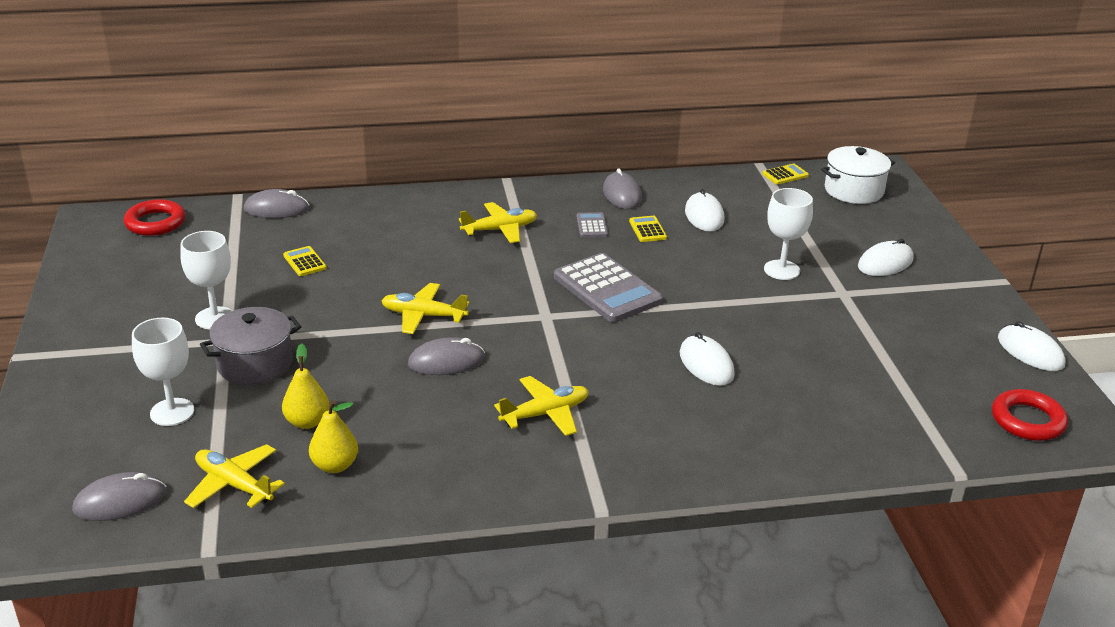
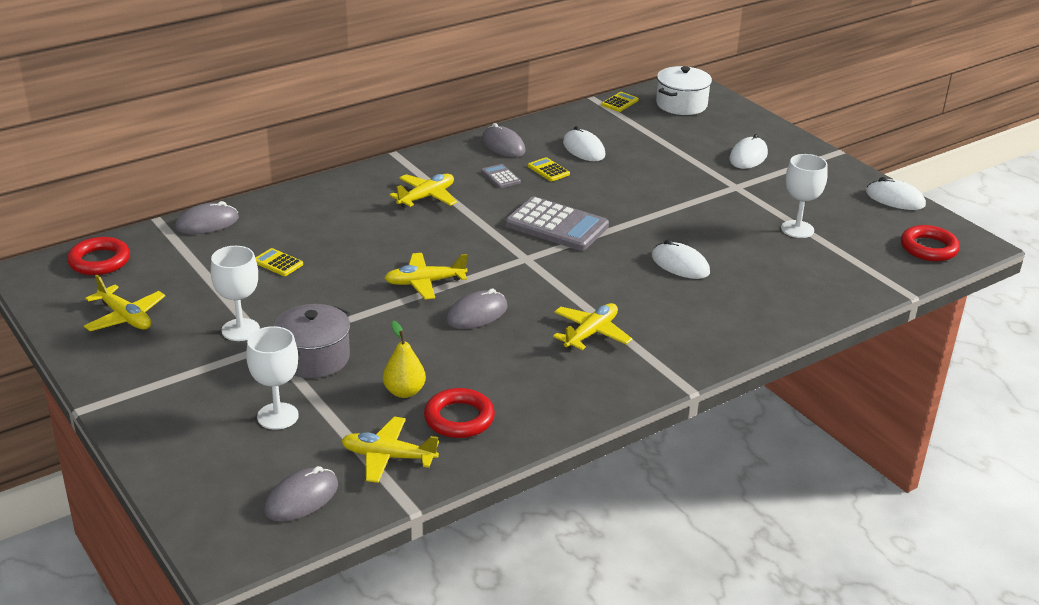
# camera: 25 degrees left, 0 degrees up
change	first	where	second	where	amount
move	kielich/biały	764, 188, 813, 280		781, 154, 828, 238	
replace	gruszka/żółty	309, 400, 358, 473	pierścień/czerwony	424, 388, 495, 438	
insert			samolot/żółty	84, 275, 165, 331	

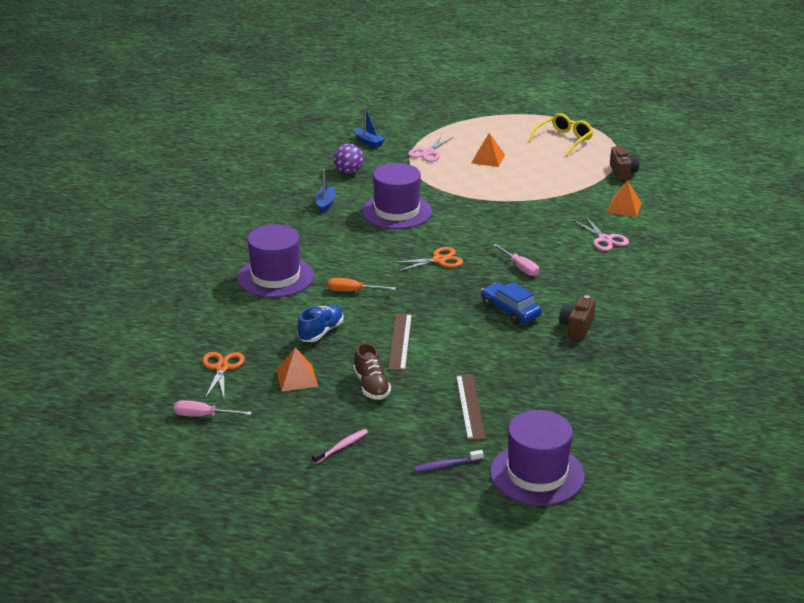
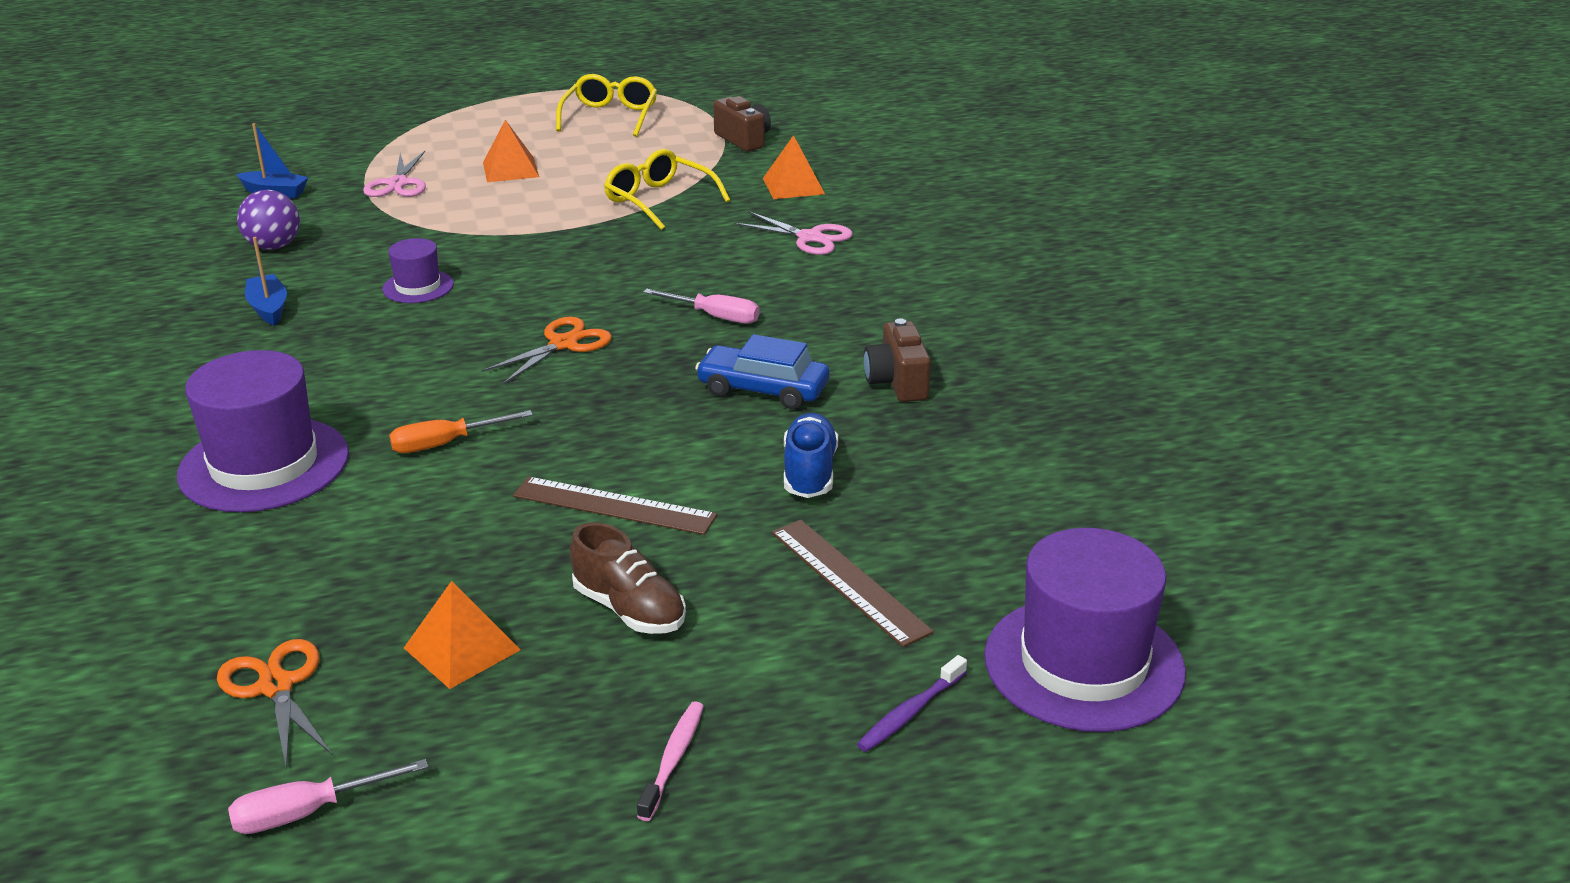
# camera: 30 degrees left, 0 degrees up
change	first	where	second	where	amount
resize	kapelusz/fioletowy	362, 163, 432, 229		382, 238, 454, 303	x0.51
move	but/niebieski	298, 305, 344, 342		784, 413, 838, 498	
rotate	linijka/brązowy	388, 313, 412, 371		513, 477, 717, 535	45 degrees counterclockwise
insert			okulary/żółty	604, 149, 731, 230	

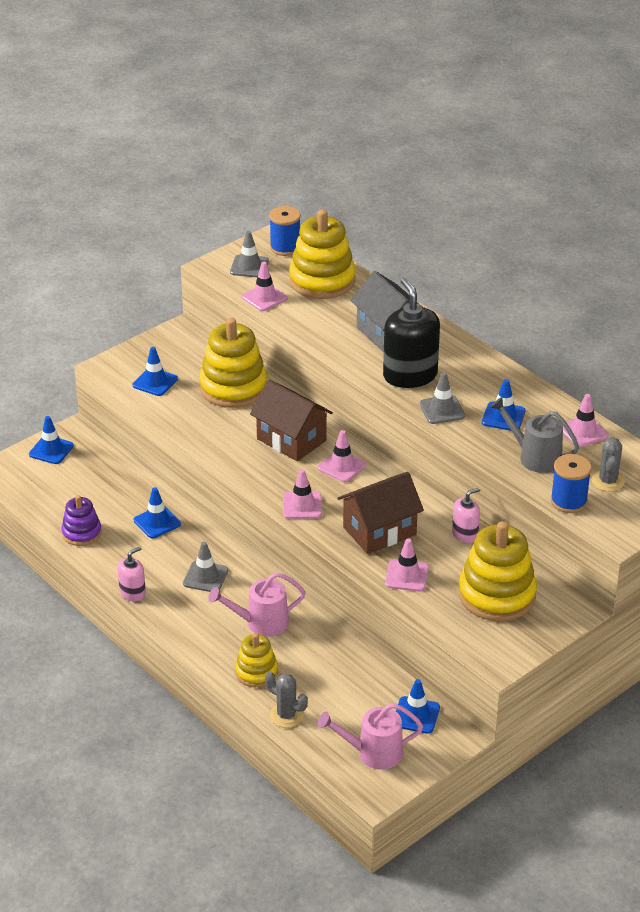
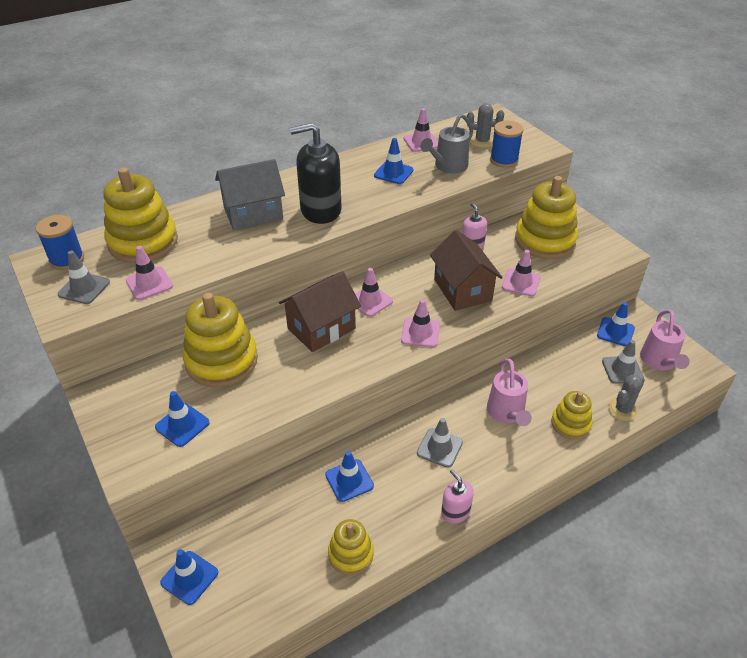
# camera: 80 degrees left, 5 degrees up
change	first	where	second	where	amount
move	pachołek/szary	420, 372, 465, 424		602, 340, 644, 384	
recolor	zabawka nakładanka/fioletowy	61, 495, 102, 546	zabawka nakładanka/żółty	328, 519, 374, 575	

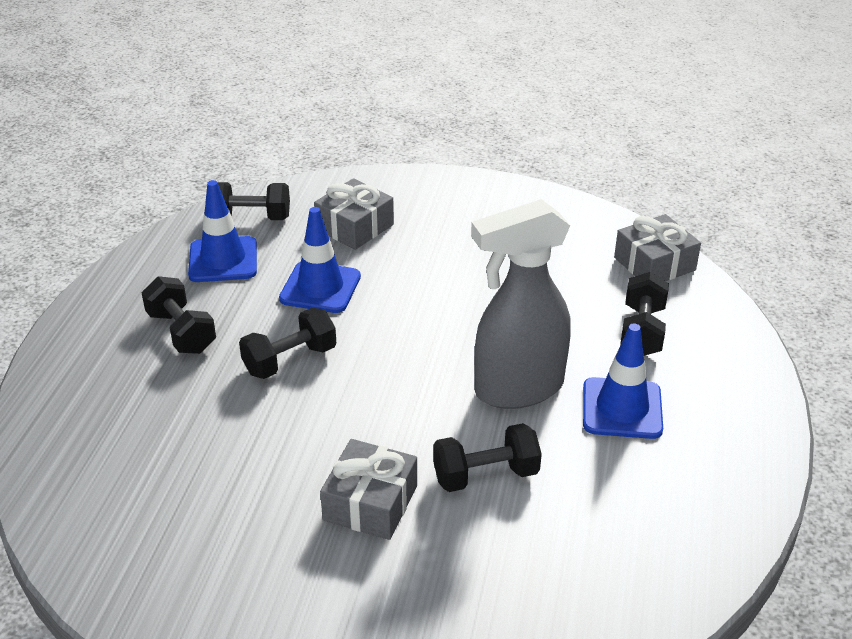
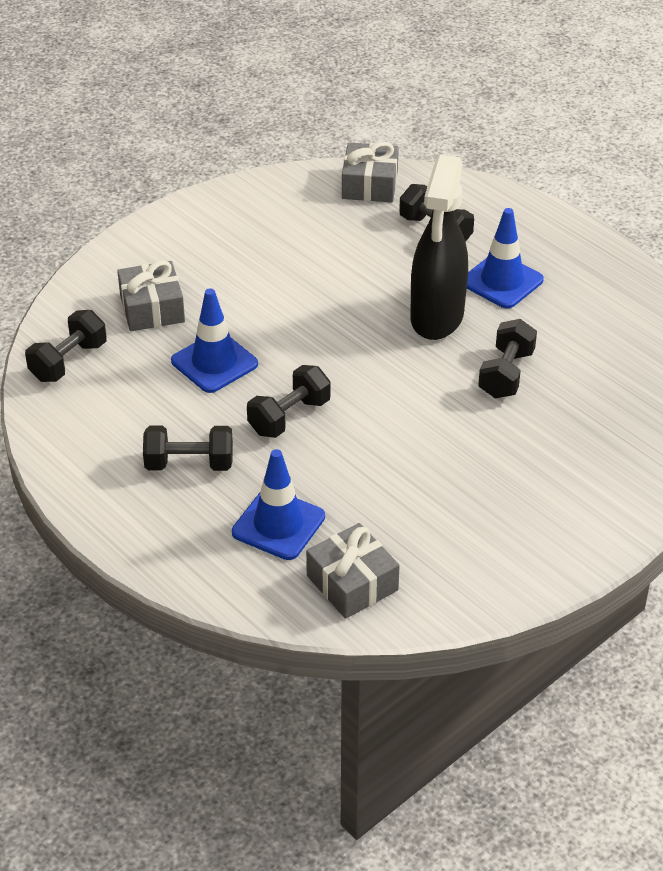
# camera: 55 degrees left, 5 degrees up
change	first	where	second	where	amount
move	pachołek/niebieski	188, 180, 257, 282		232, 449, 325, 560	
recolor	spryskiwacz/szary	471, 199, 571, 409	spryskiwacz/czarny	410, 155, 468, 340	
rotate	hantel/czarny	239, 308, 336, 379		247, 365, 331, 438	45 degrees clockwise
move	prezent/szary	320, 439, 417, 540		306, 523, 400, 619	

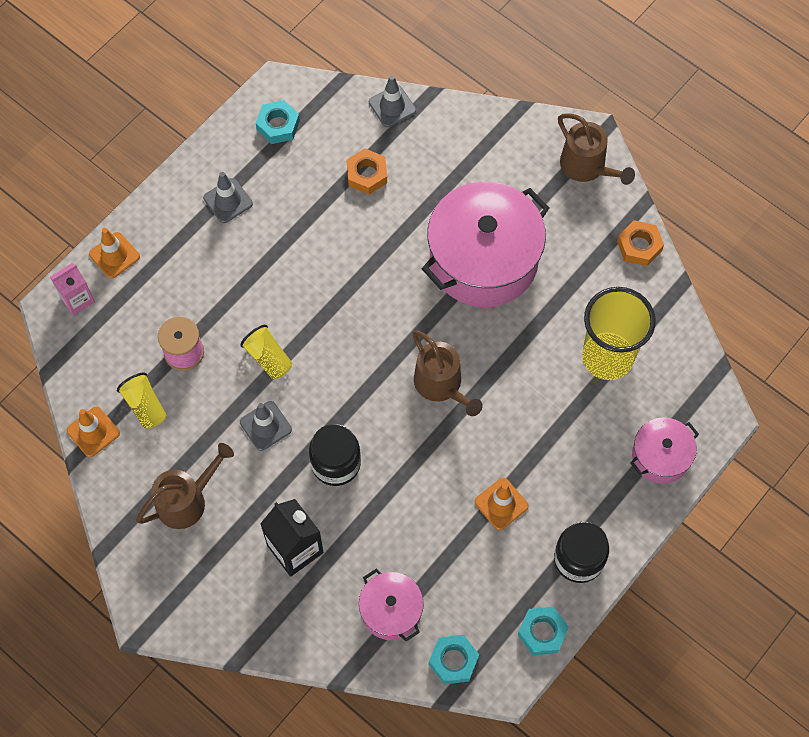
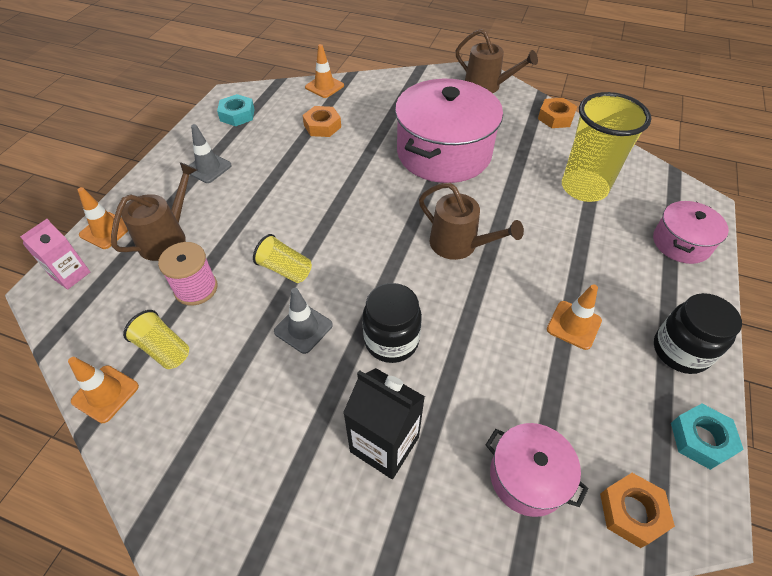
# camera: 20 degrees left, 15 degrees down
change	first	where	second	where	amount
recolor	pachołek/szary	369, 75, 416, 127	pachołek/pomarańczowy	305, 44, 344, 98	
move	konewka/brązowy	136, 443, 234, 529		111, 162, 197, 261	
recolor	nakrętka/turkusowy	429, 635, 479, 685	nakrętka/pomarańczowy	600, 473, 675, 548	

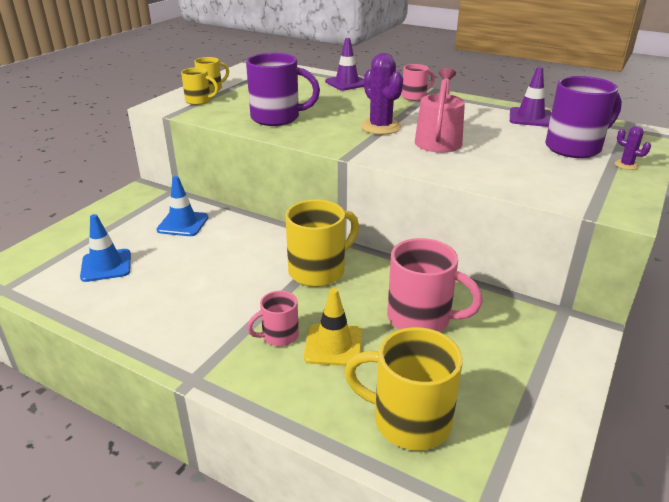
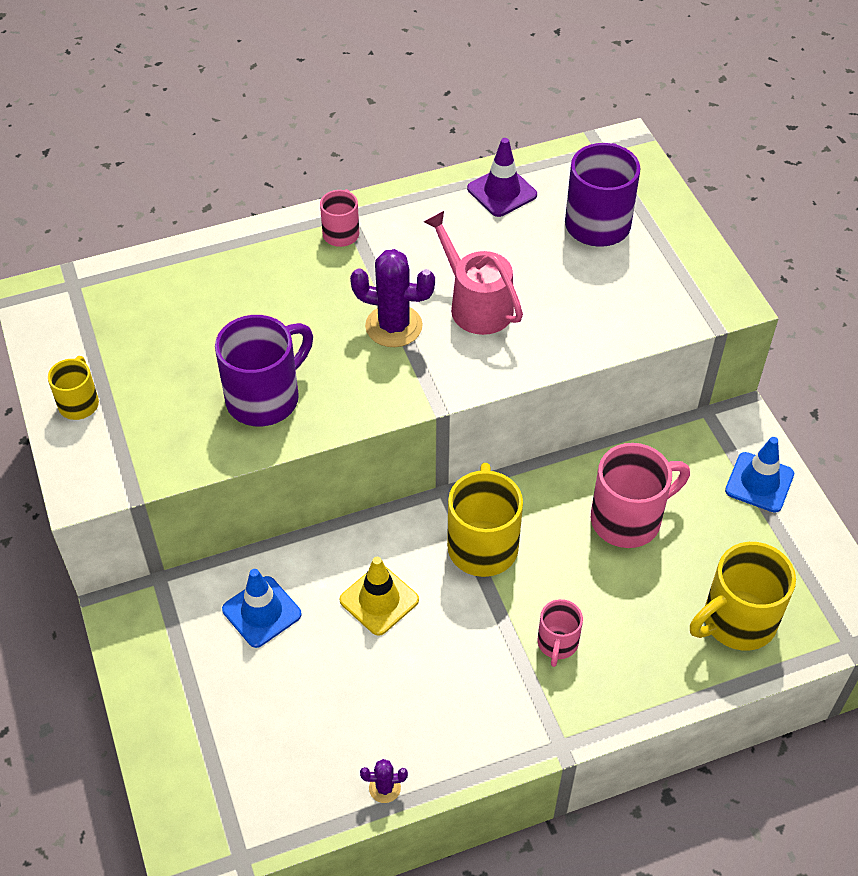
# camera: 50 degrees left, 20 degrees up
change	first	where	second	where	amount
delete	pachołek/fioletowy	325, 38, 364, 91			
delete	kubek/żółty	181, 67, 219, 105			
move	kaktus/fioletowy	615, 126, 651, 170		360, 759, 408, 803	
move	pachołek/niebieski	80, 214, 131, 282		725, 437, 794, 513	
move	pachołek/żółty	304, 288, 362, 366		340, 557, 419, 636	

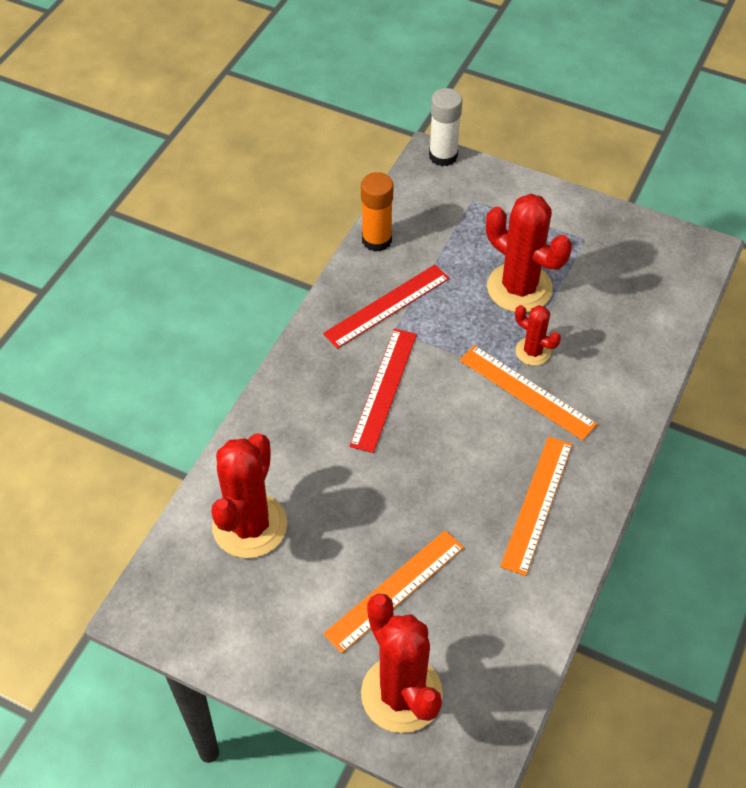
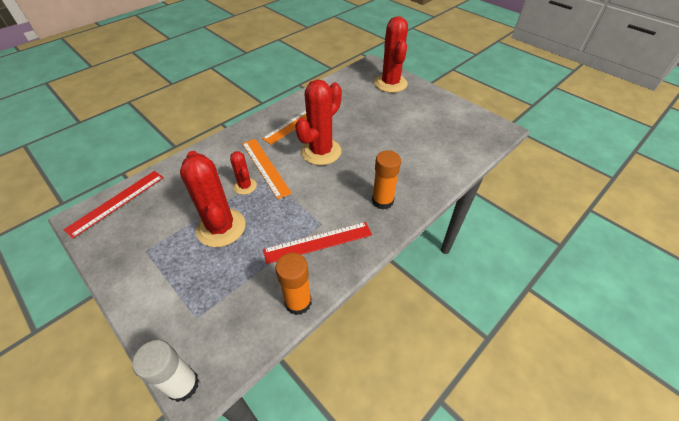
# camera: 160 degrees left, 5 degrees down
change	first	where	second	where	amount
move	linijka/czerwony	349, 328, 417, 453		64, 171, 164, 238	
move	kaktus/czerwony	211, 433, 287, 558		295, 80, 342, 165	
delete	linijka/pomarańczowy	323, 530, 464, 653			
insert			klej w sztyfcie/pomarańczowy	372, 150, 401, 210	

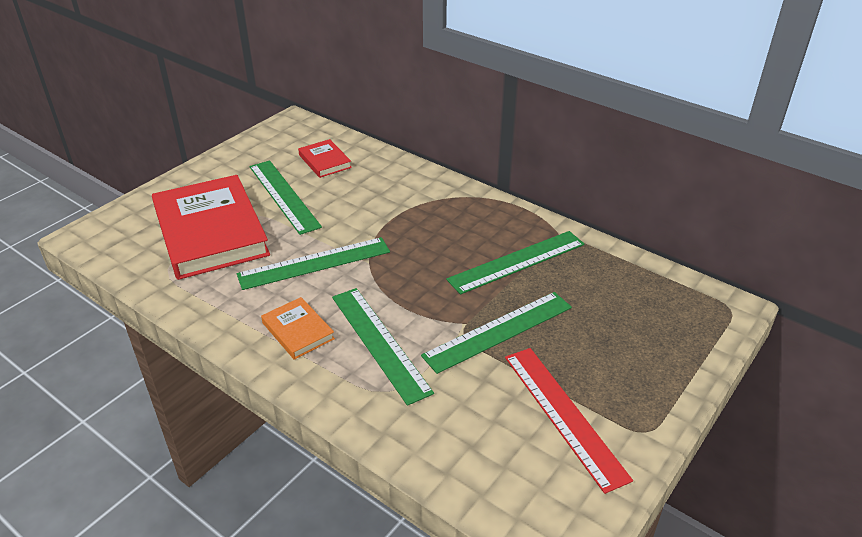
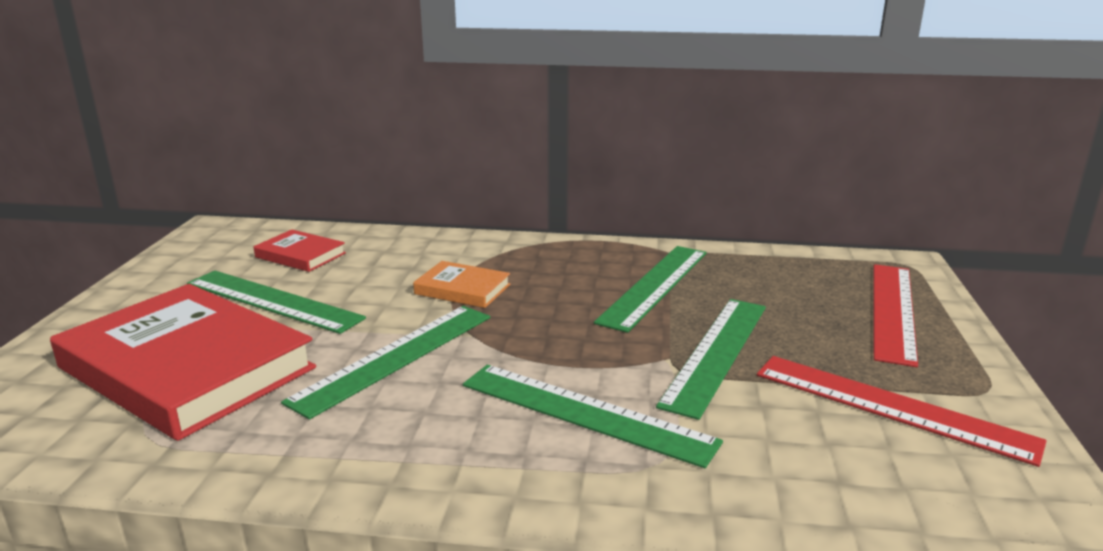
# camera: 30 degrees left, 15 degrees down
change	first	where	second	where	amount
move	książka/pomarańczowy	261, 297, 335, 360		413, 261, 510, 308	
insert			linijka/czerwony	873, 264, 918, 367	

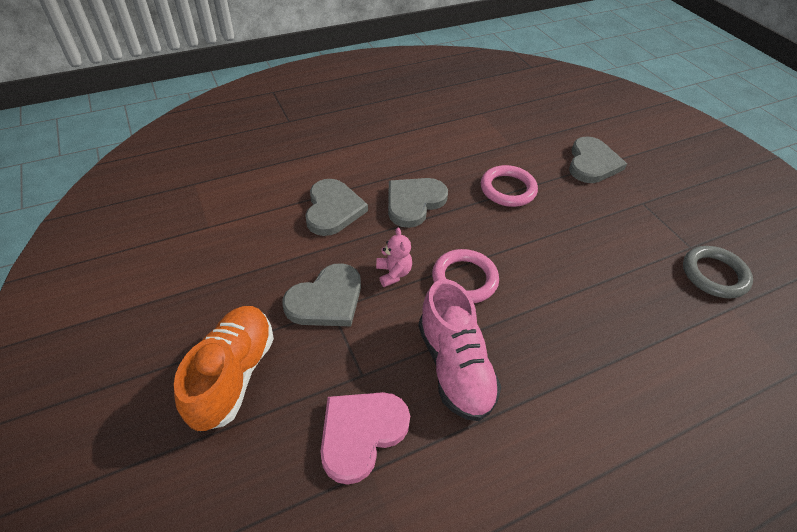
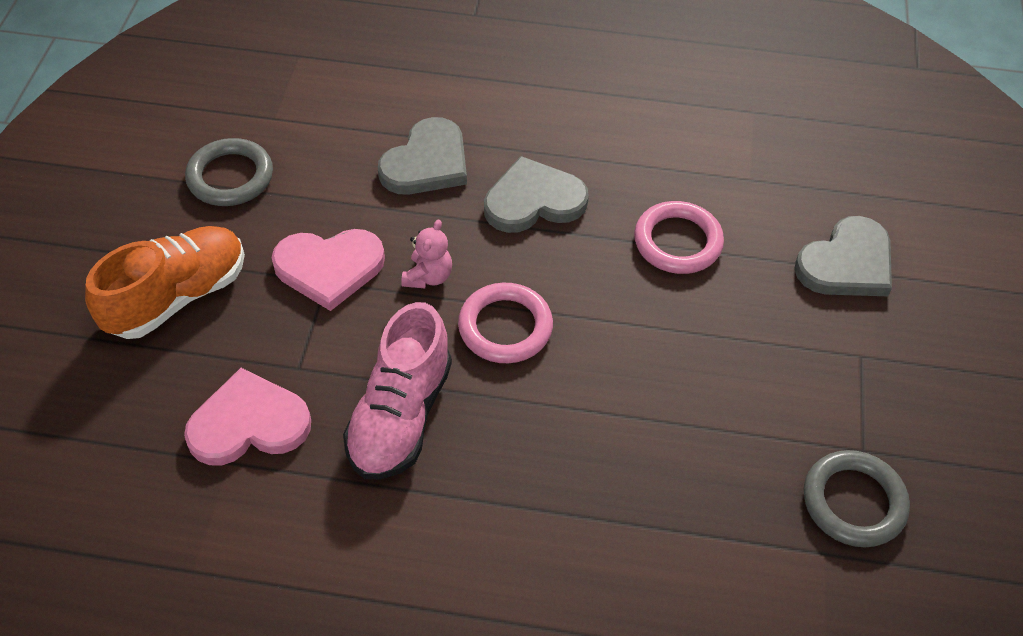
# camera: 35 degrees right, 5 degrees up
change	first	where	second	where	amount
recolor	serce/szary	283, 263, 361, 326	serce/różowy	272, 229, 385, 311	
insert			pierścień/szary	185, 138, 273, 206	

